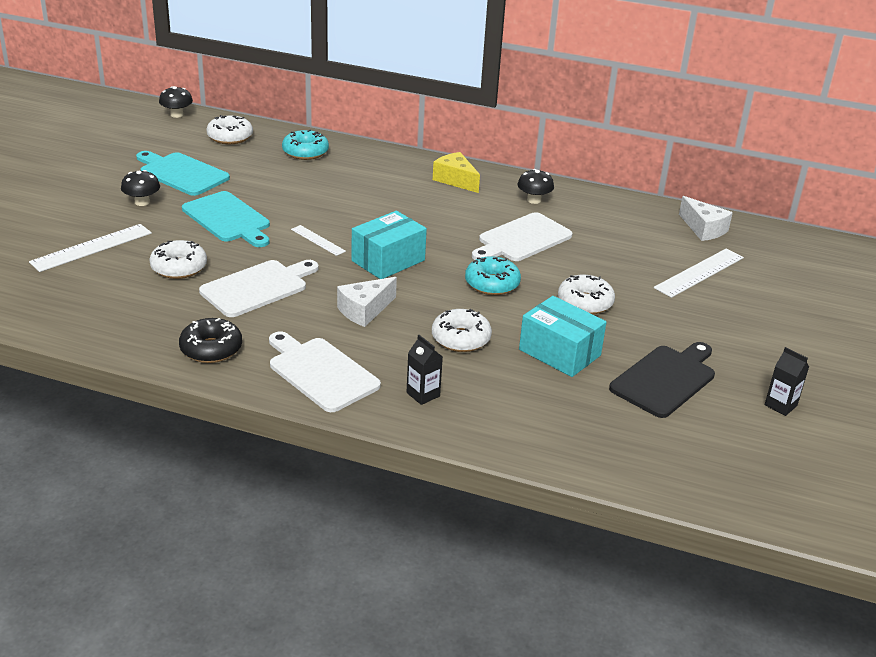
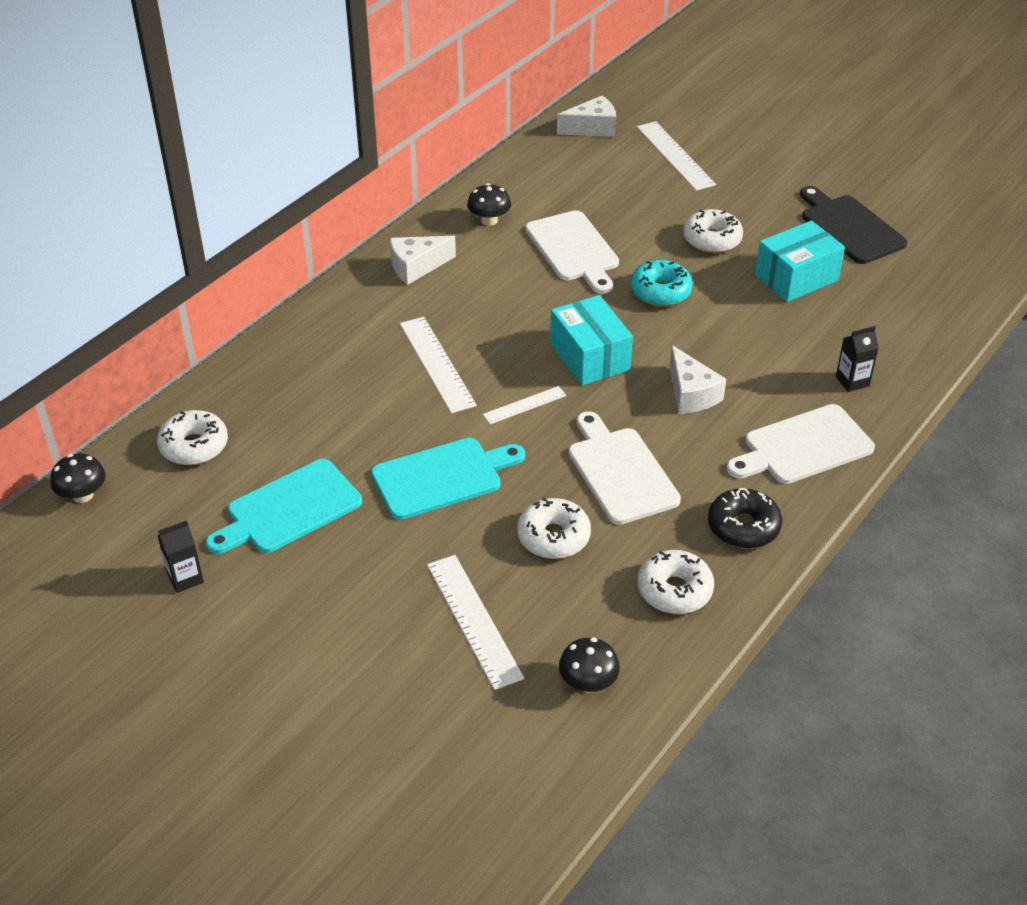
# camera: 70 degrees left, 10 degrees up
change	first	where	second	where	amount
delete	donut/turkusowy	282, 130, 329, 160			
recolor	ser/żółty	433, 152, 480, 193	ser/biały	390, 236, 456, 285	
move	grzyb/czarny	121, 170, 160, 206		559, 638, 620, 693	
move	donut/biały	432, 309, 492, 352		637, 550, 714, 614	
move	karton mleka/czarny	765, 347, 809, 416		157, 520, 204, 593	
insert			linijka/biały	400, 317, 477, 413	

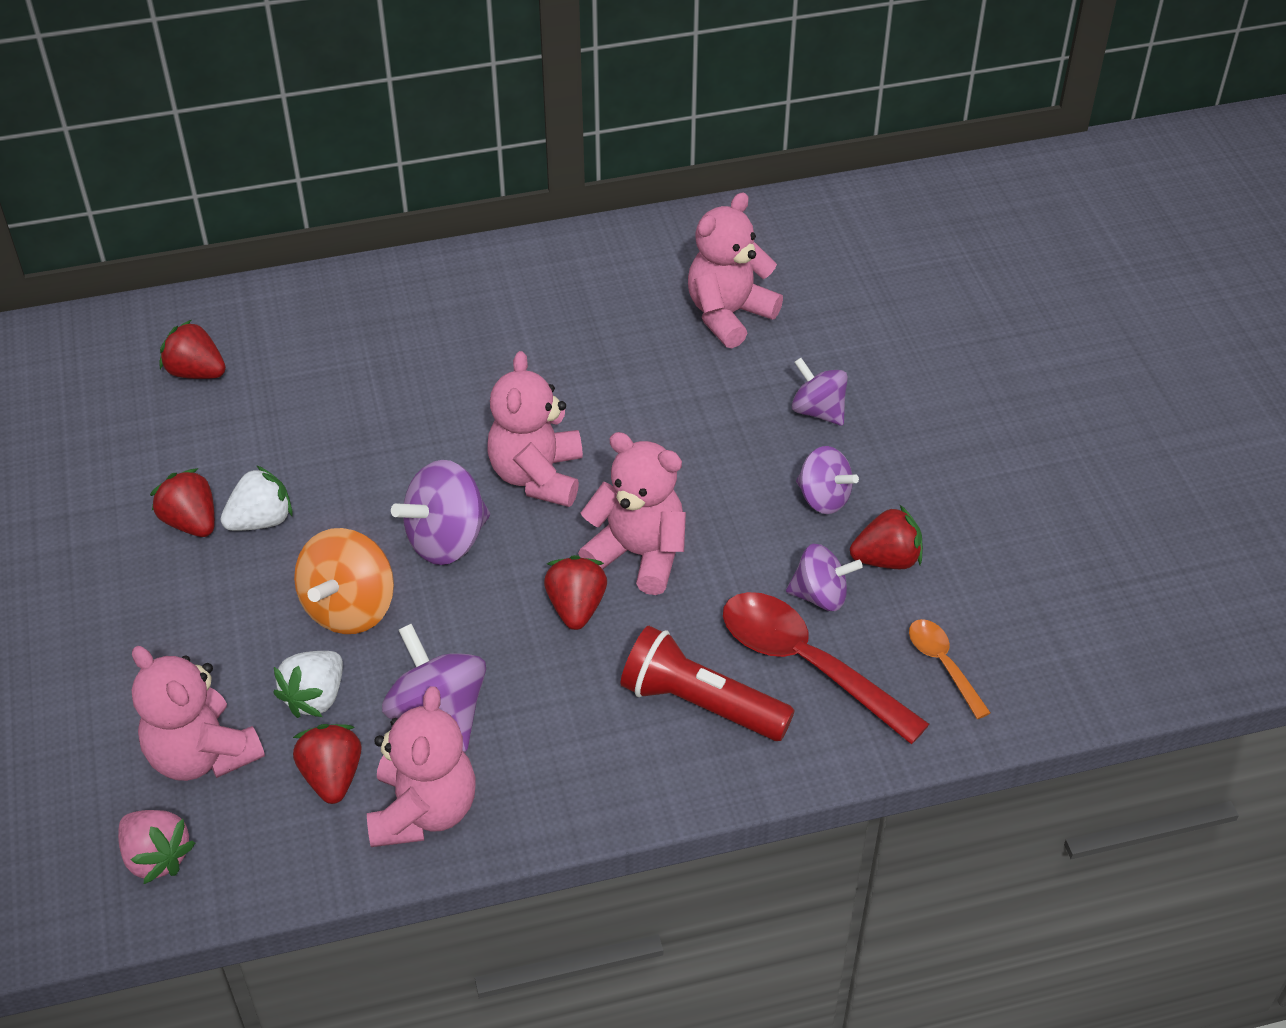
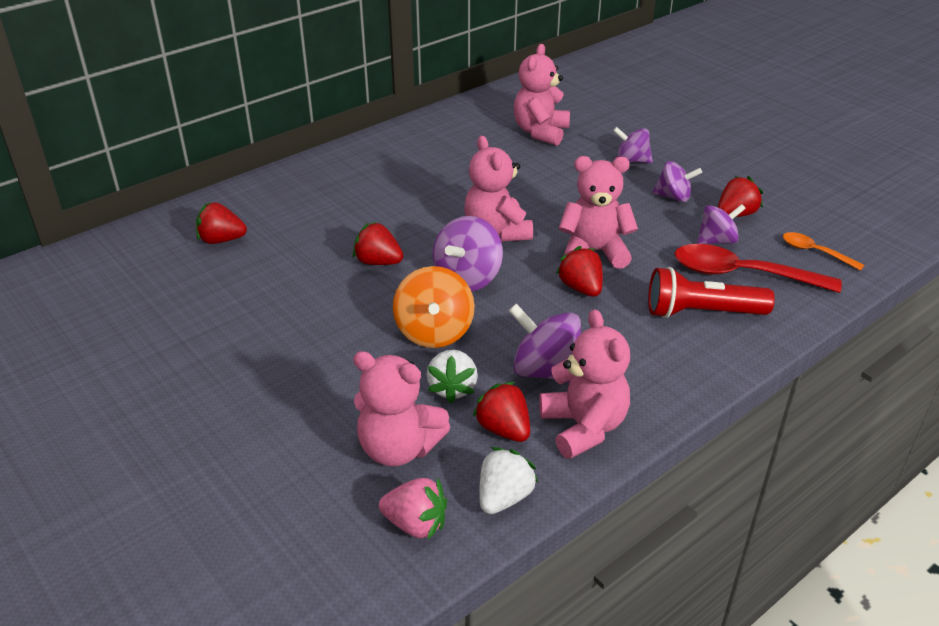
# camera: 25 degrees left, 10 degrees down
change	first	where	second	where	amount
move	truskawka/biały	220, 465, 293, 531		479, 447, 538, 514	
move	truskawka/czerwony	150, 468, 215, 537		353, 222, 404, 265	

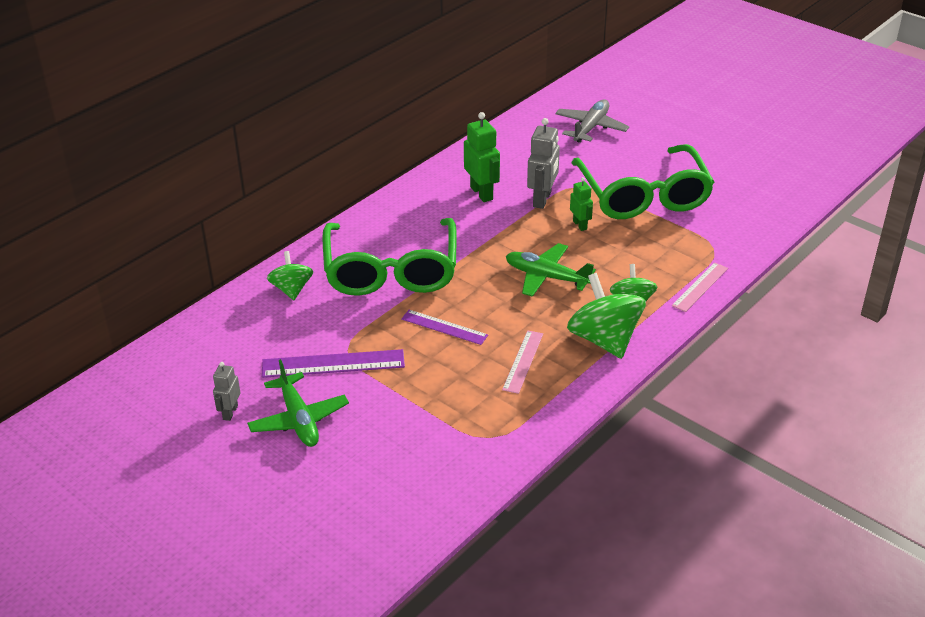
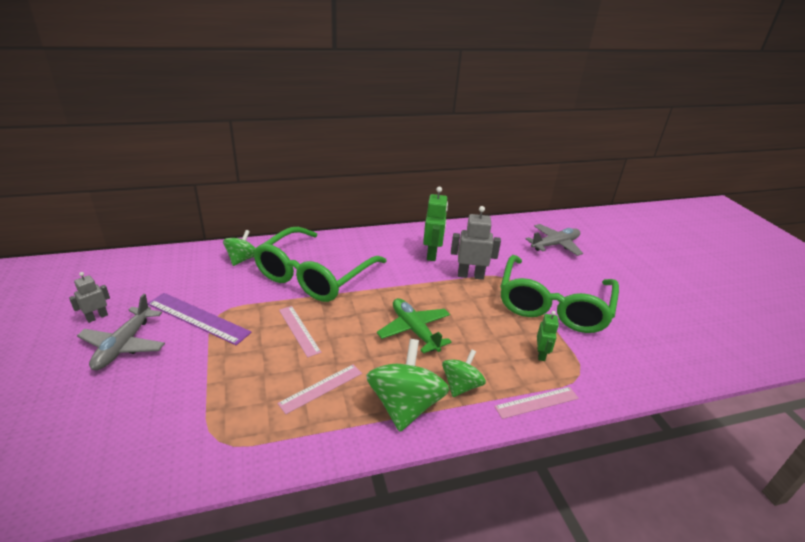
# camera: 30 degrees right, 5 degrees down
change	first	where	second	where	amount
rotate	robot/szary	527, 118, 560, 209		451, 206, 501, 280	135 degrees counterclockwise
move	robot/zielony	570, 177, 593, 231		537, 311, 559, 361	
recolor	linijka/fioletowy	401, 310, 488, 345	linijka/różowy	279, 306, 321, 357	
recolor	samolot/zielony	247, 359, 349, 447	samolot/szary	77, 294, 165, 370	

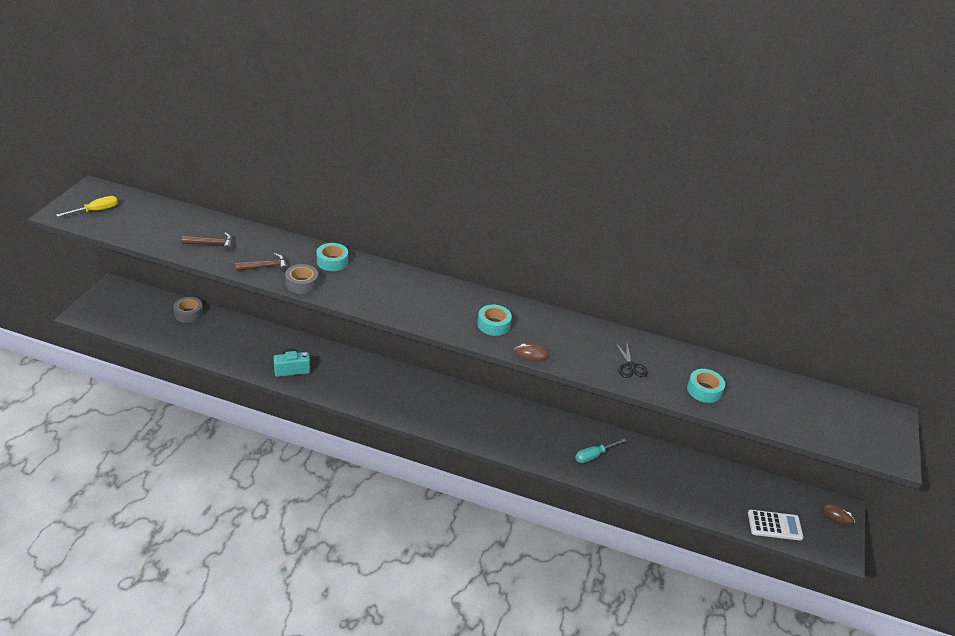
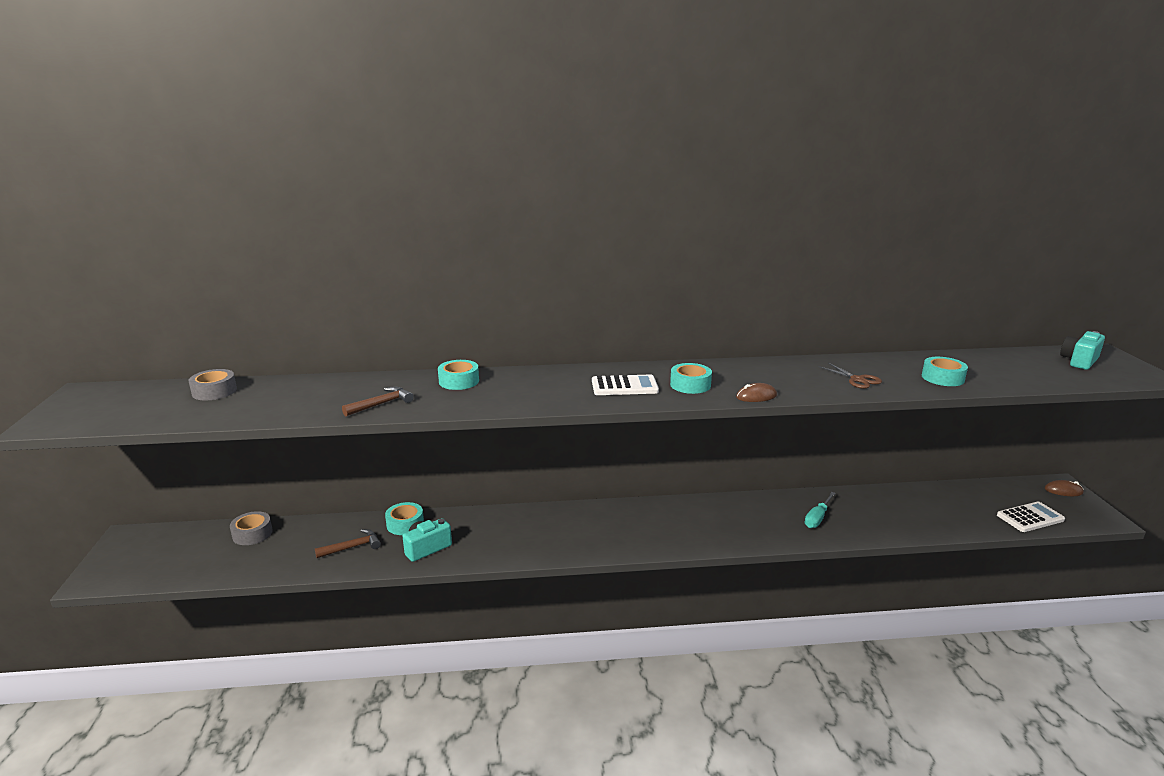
# camera: 20 degrees left, 15 degrees down
change	first	where	second	where	amount
delete	śrubokręt/żółty	56, 196, 118, 217			
move	młotek/brązowy	182, 232, 233, 252		315, 529, 381, 558	
move	taśma klejąca/szary	285, 264, 318, 294		189, 369, 237, 400	
recolor	nożyczki/czarny	615, 342, 648, 378	nożyczki/brązowy	819, 363, 882, 389	
insert			aparat fotograficzny/turkusowy	1060, 331, 1105, 370	
insert			kalkulator/biały	592, 374, 659, 395	
insert			taśma klejąca/turkusowy	385, 502, 424, 535	

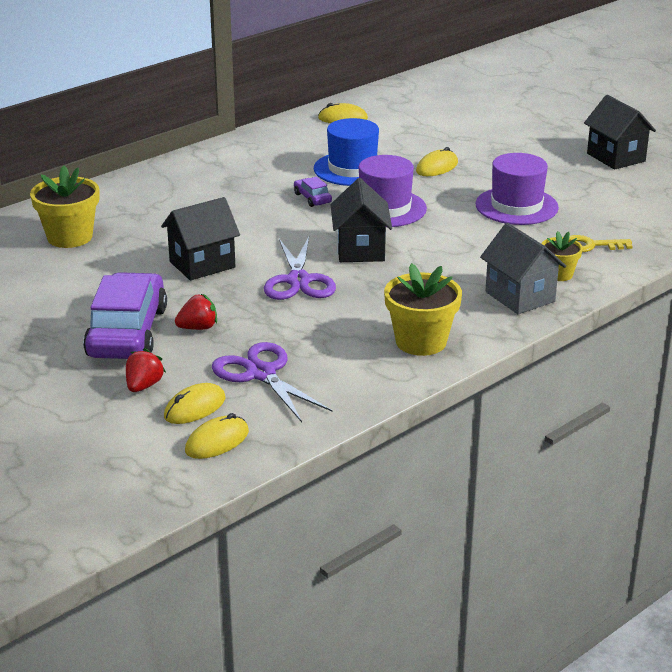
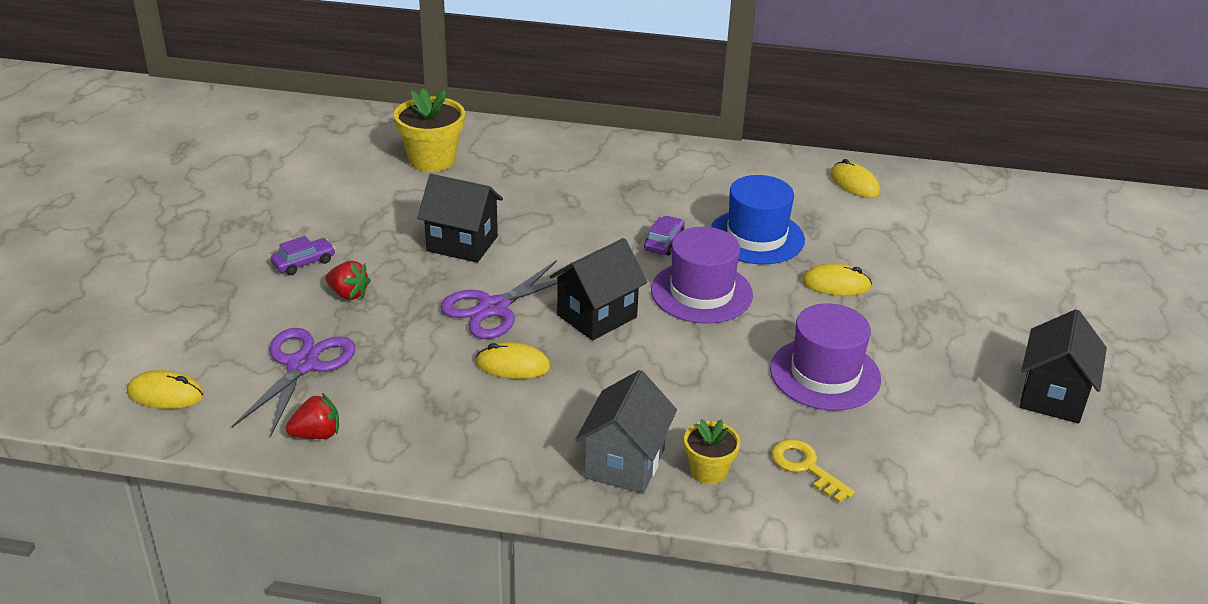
# camera: 50 degrees right, 5 degrees up
change	first	where	second	where	amount
delete	doniczka/żółty	384, 263, 462, 356			
resize	samochód/fioletowy	83, 272, 167, 359		271, 236, 335, 275	x0.43
move	truskawka/czerwony	126, 348, 166, 392		286, 393, 339, 439	
move	myszka/żółty	164, 383, 225, 424		475, 342, 551, 379	

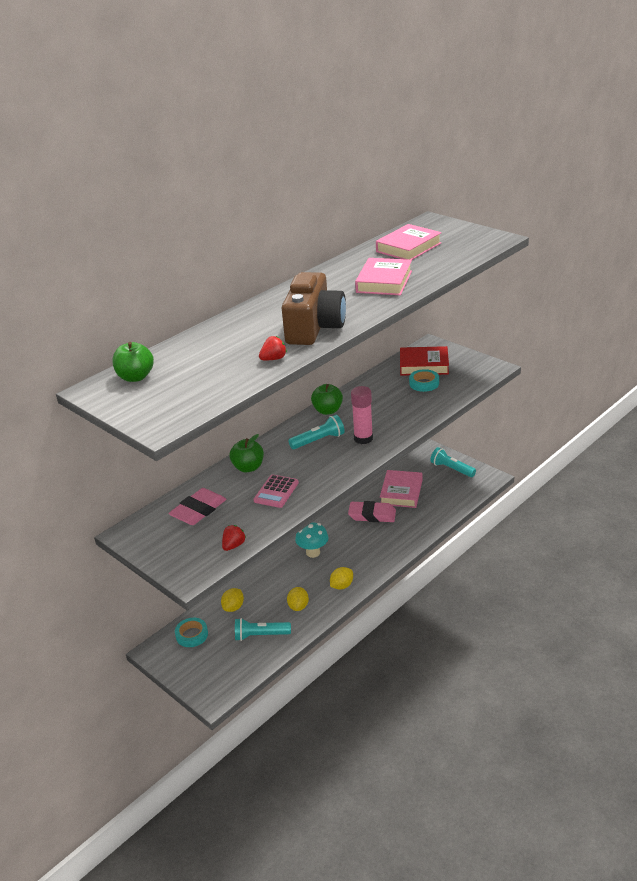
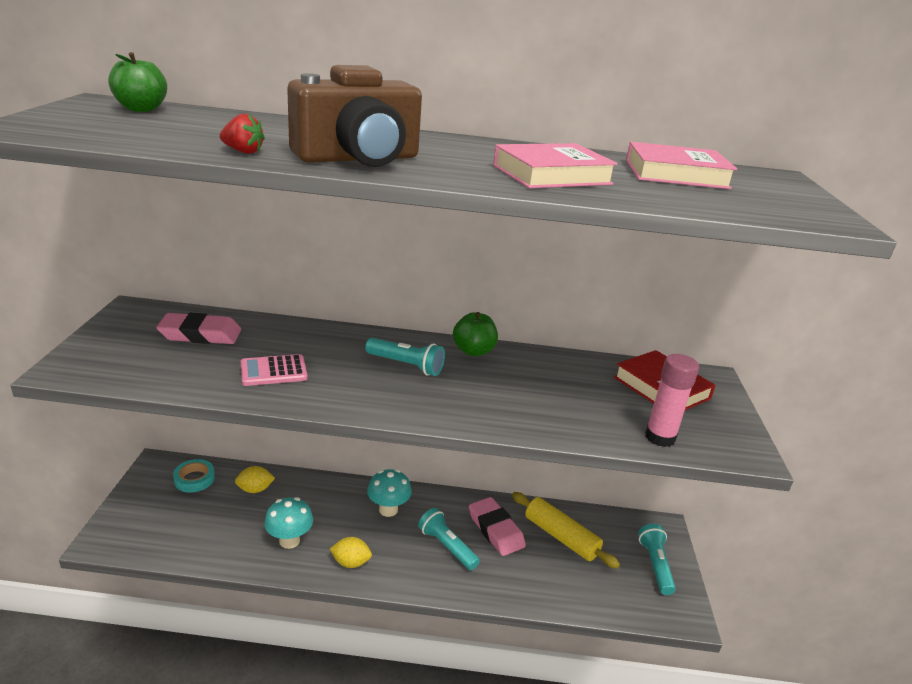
# camera: 45 degrees right, 5 degrees down
change	first	where	second	where	amount
delete	taśma klejąca/turkusowy	409, 369, 439, 392			
move	klej w sztyfcie/różowy	351, 386, 373, 444		645, 354, 699, 447	
delete	jabłko/zielony	230, 434, 264, 472			
replace	książka/różowy	380, 470, 422, 508	wałek do ciasta/żółty	512, 492, 620, 569	
delete	truskawka/czerwony	222, 525, 246, 551			
replace	cytryna/żółty	287, 587, 309, 611	grzyb/turkusowy	264, 497, 313, 549	
move	latarka/turkusowy	235, 618, 291, 641		418, 508, 480, 570	

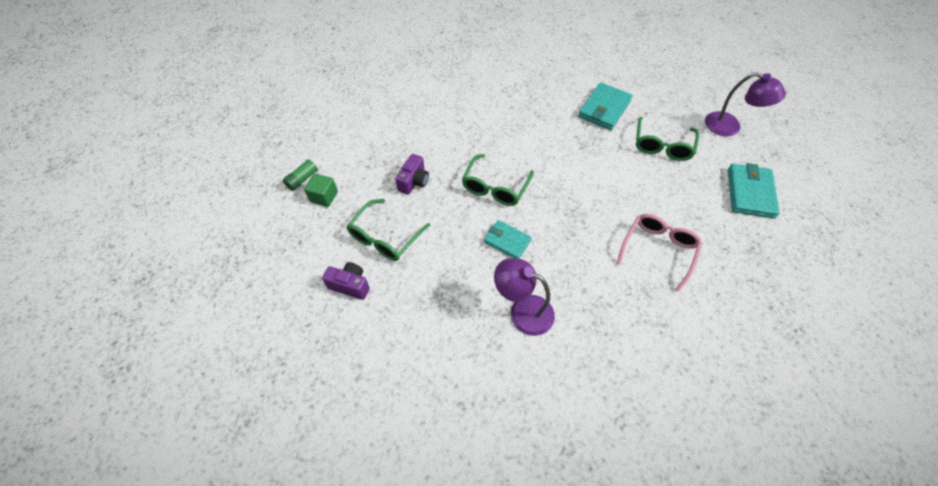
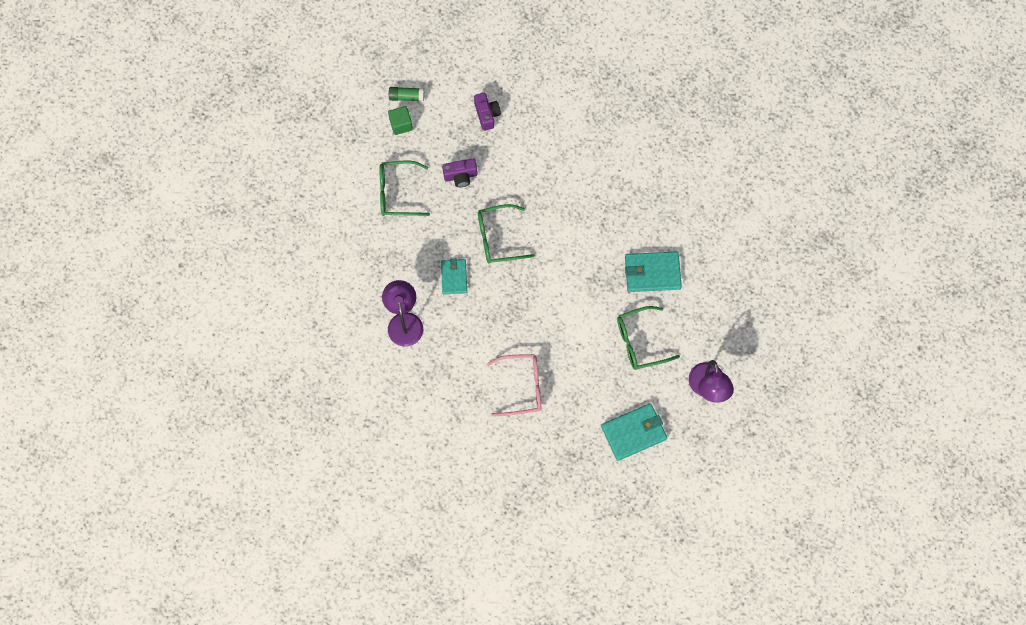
# camera: 55 degrees right, 15 degrees up
change	first	where	second	where	amount
move	aparat fotograficzny/fioletowy	322, 262, 370, 300		474, 93, 501, 131	

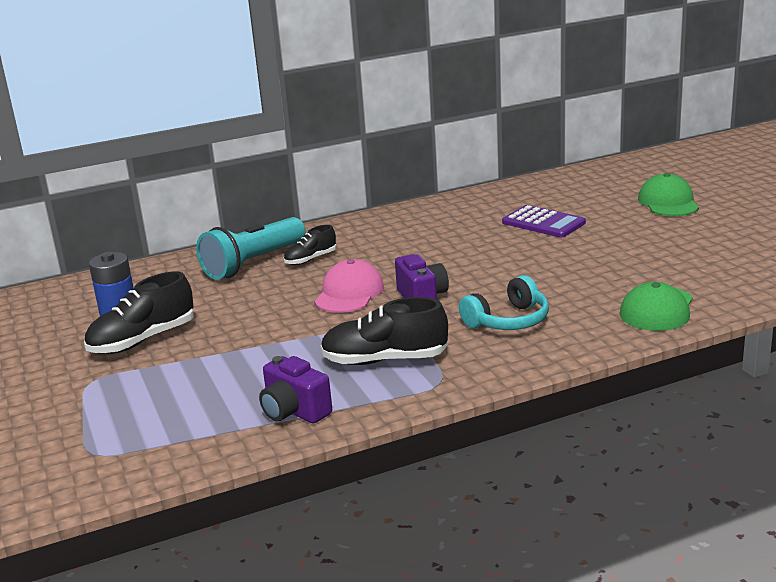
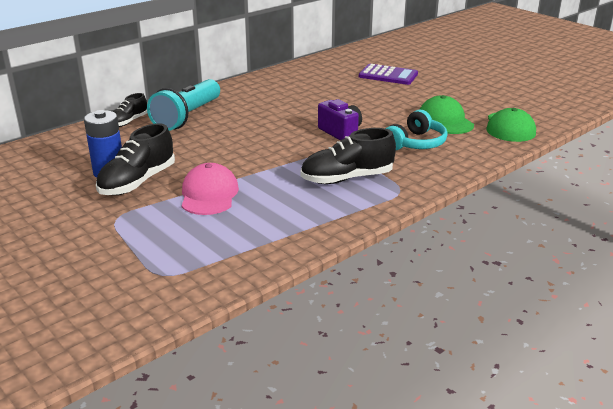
# camera: 20 degrees left, 5 degrees up
change	first	where	second	where	amount
move	czapka/zielony	638, 173, 699, 216		420, 95, 474, 134	
move	but/czarny	284, 225, 336, 265		113, 93, 147, 127	
move	czapka/różowy	314, 259, 384, 313		181, 163, 239, 215	
delete	aparat fotograficzny/fioletowy	259, 356, 332, 424			

